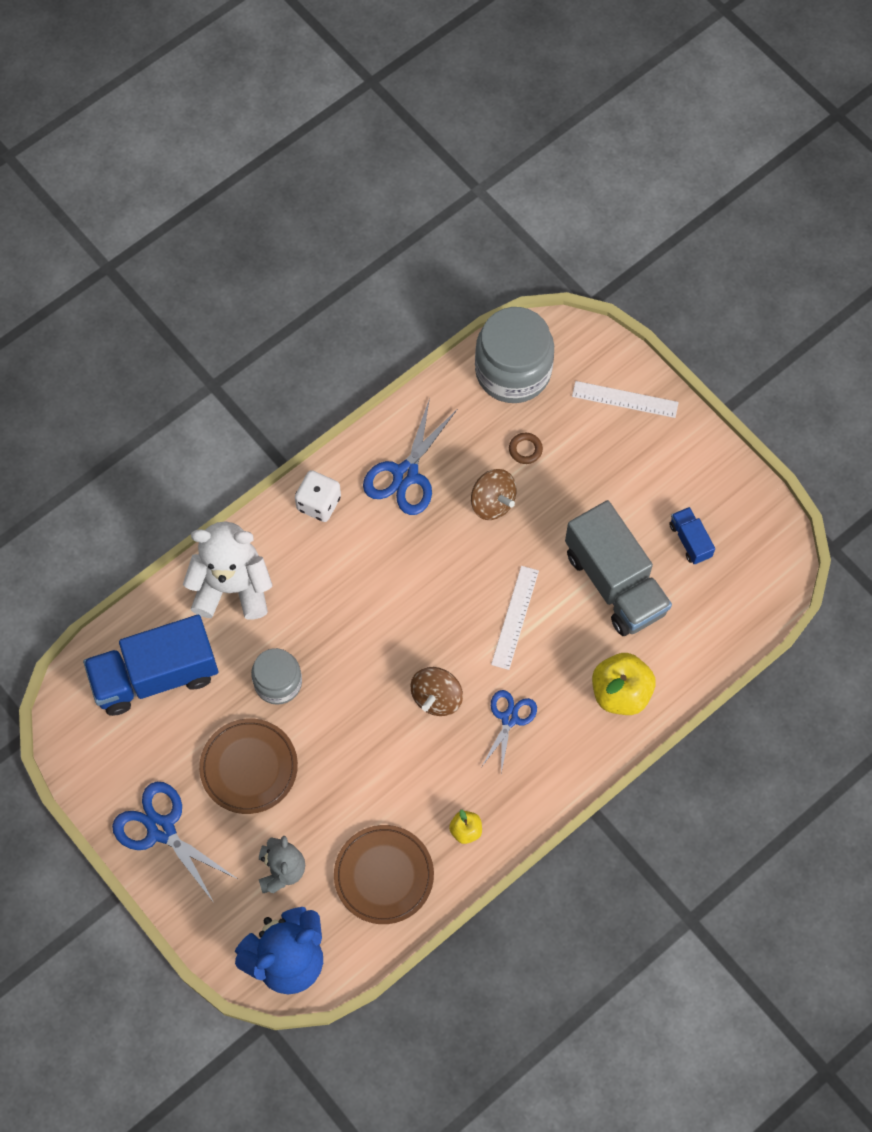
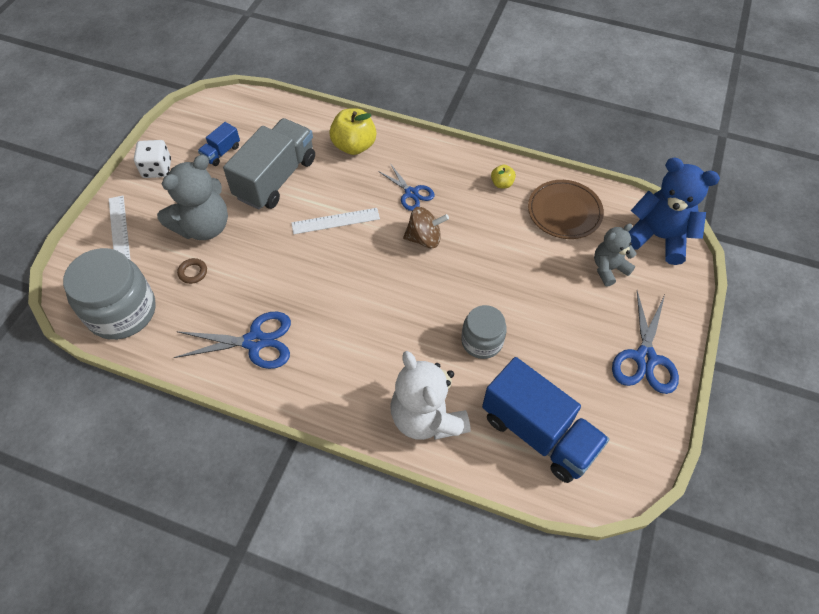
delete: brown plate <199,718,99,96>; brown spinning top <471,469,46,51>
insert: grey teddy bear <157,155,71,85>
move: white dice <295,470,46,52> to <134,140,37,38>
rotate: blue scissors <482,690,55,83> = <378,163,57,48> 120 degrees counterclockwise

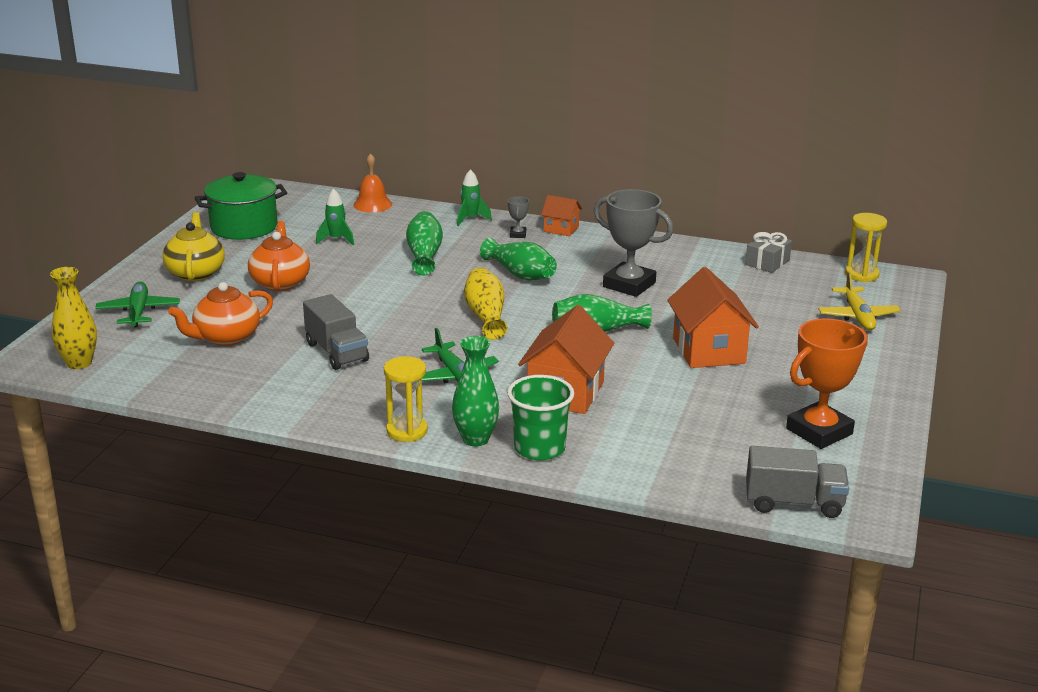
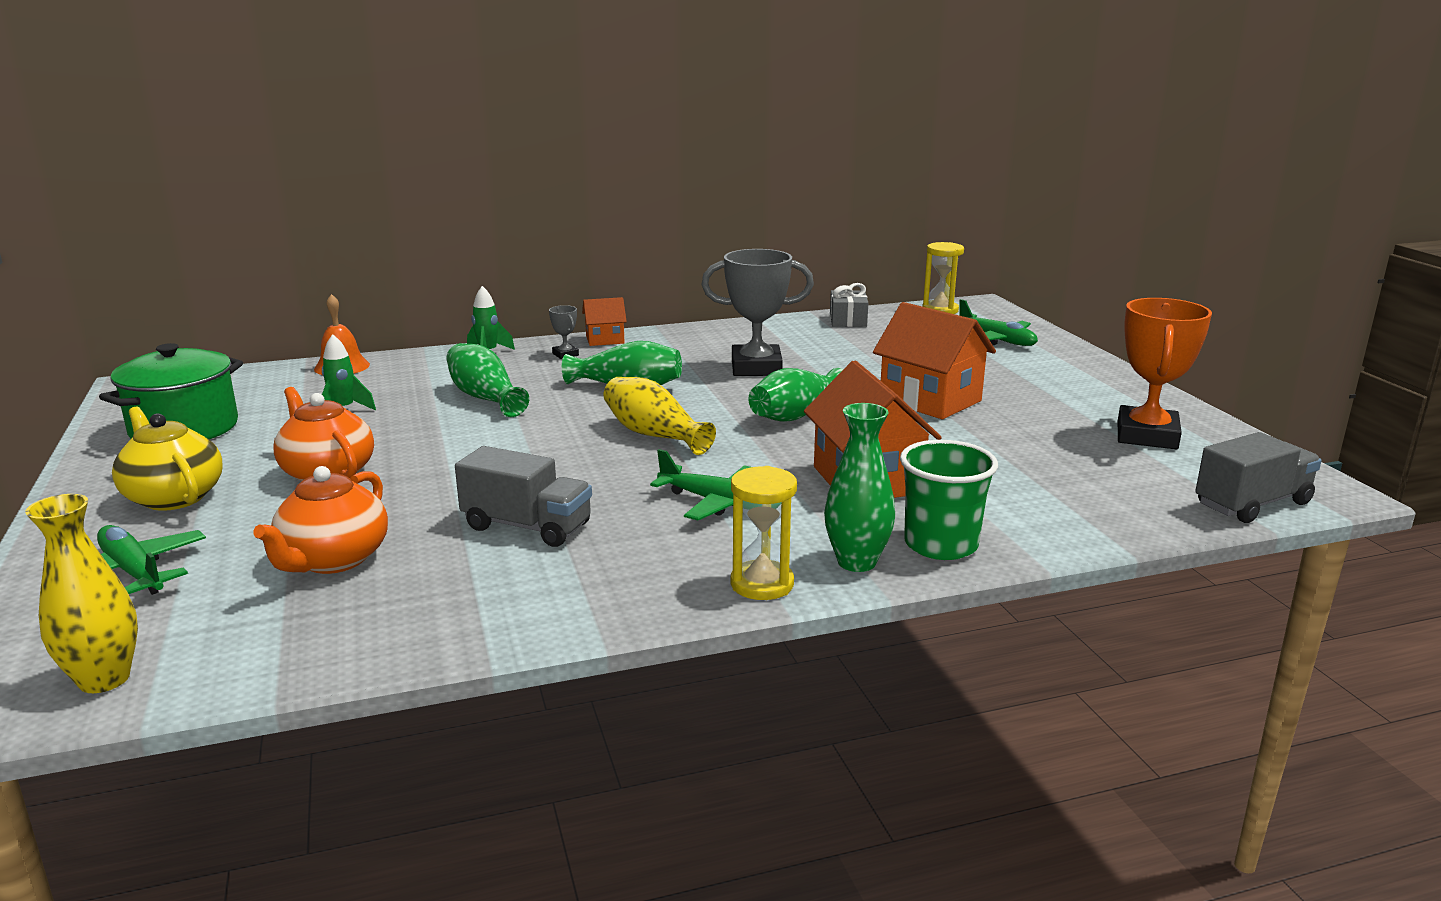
recolor: yellow plane <818,271,83,59> to green plane <960,299,78,47>

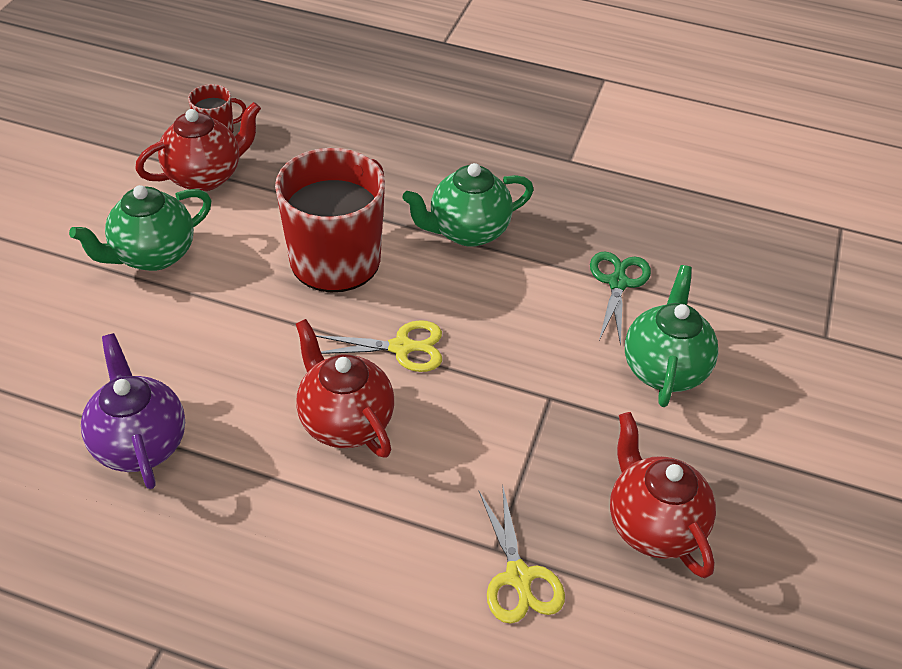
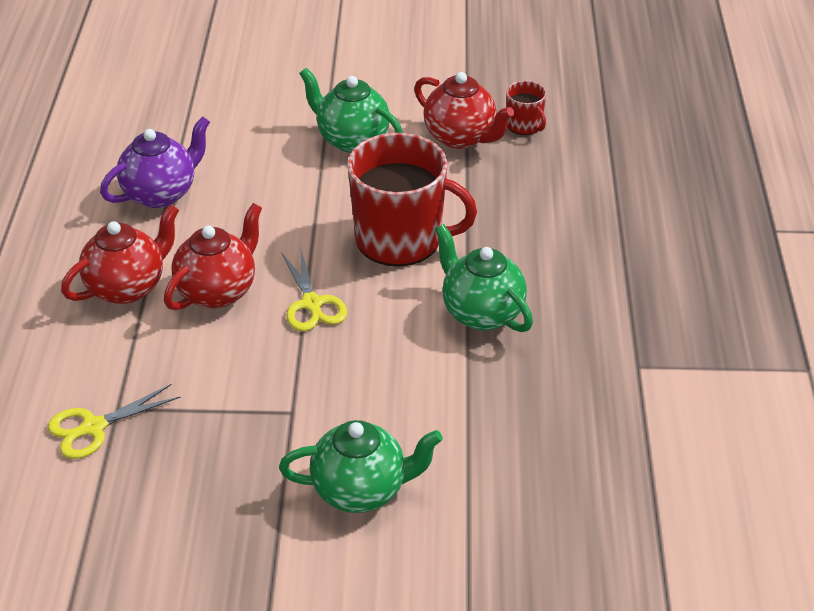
delete: green scissors <590,251,61,95>
move: red teapot <610,412,106,166> to <61,205,118,99>

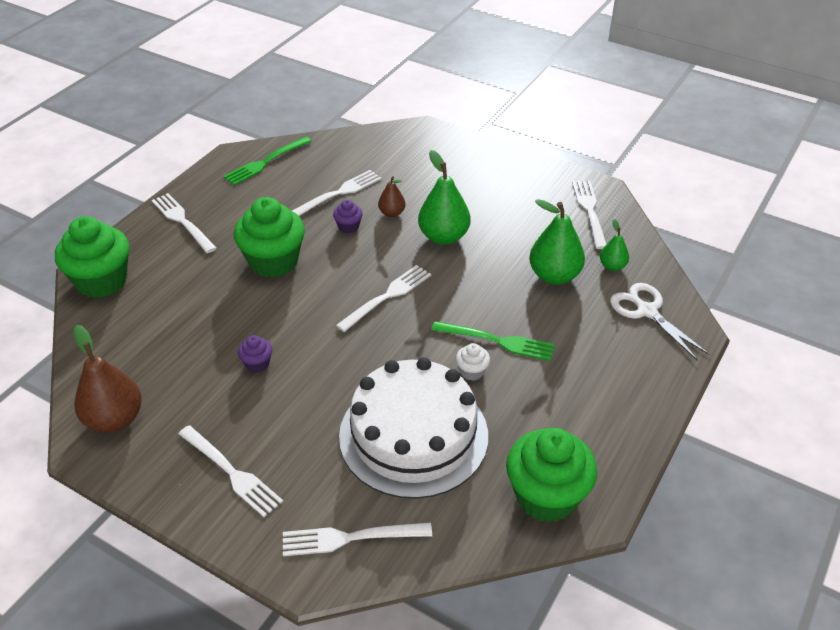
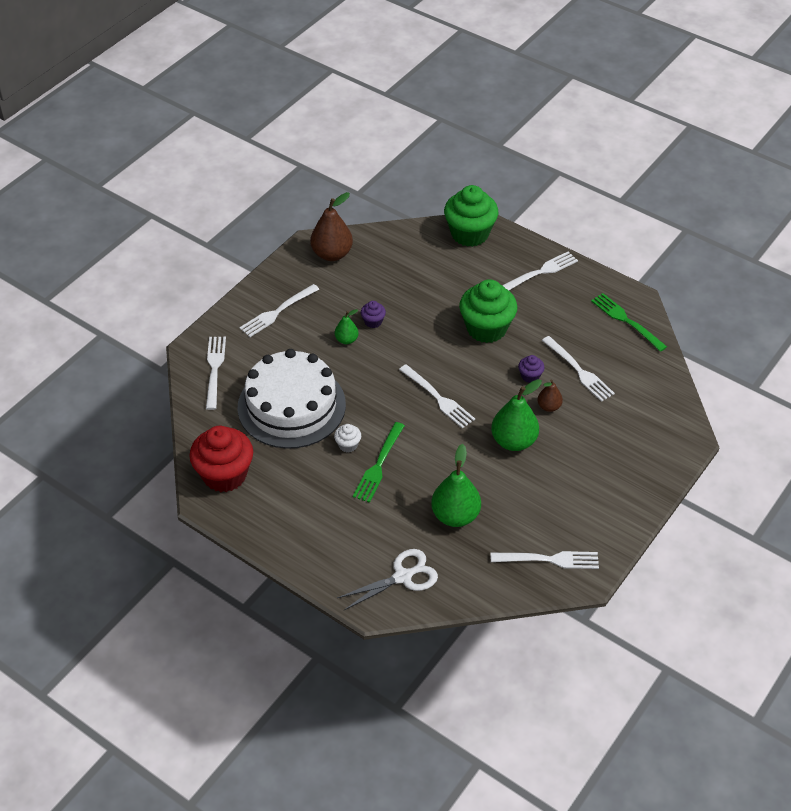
move: green pear <600,219,29,52> to <335,309,24,35>
recolor: green cupcake <506,428,91,94> to red cupcake <189,426,64,66>

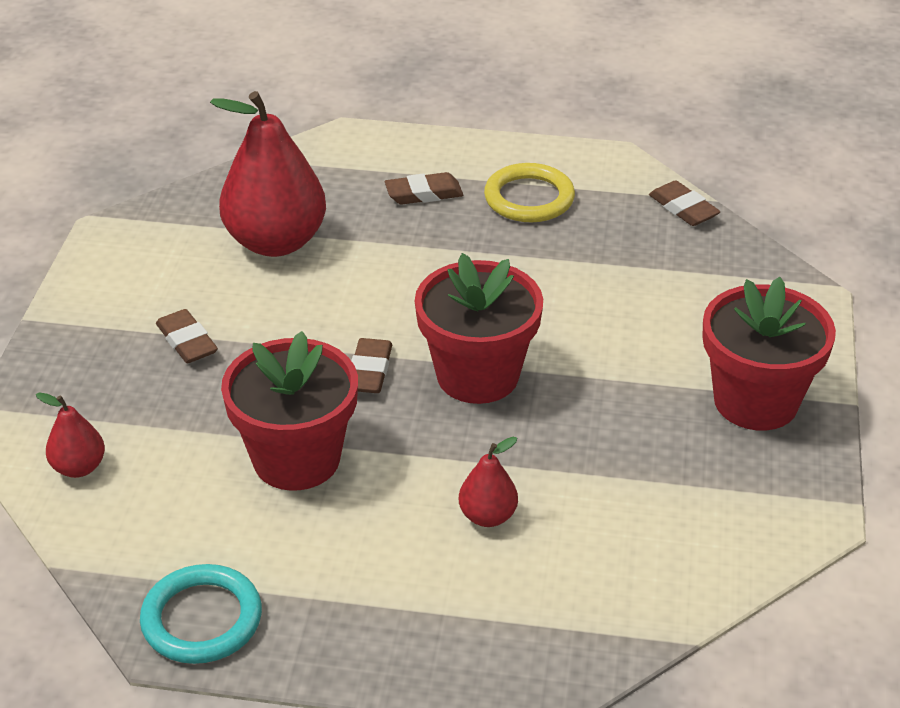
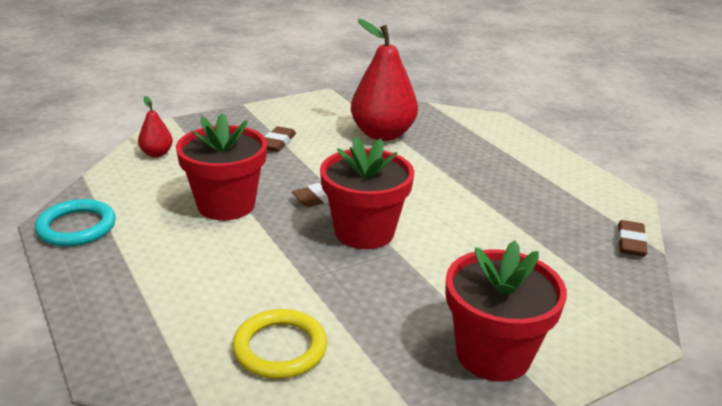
delete: brown eraser <385,172,78,33>; red pear <459,437,59,90>
move: yellow ring <484,163,91,59> to <232,309,95,70>

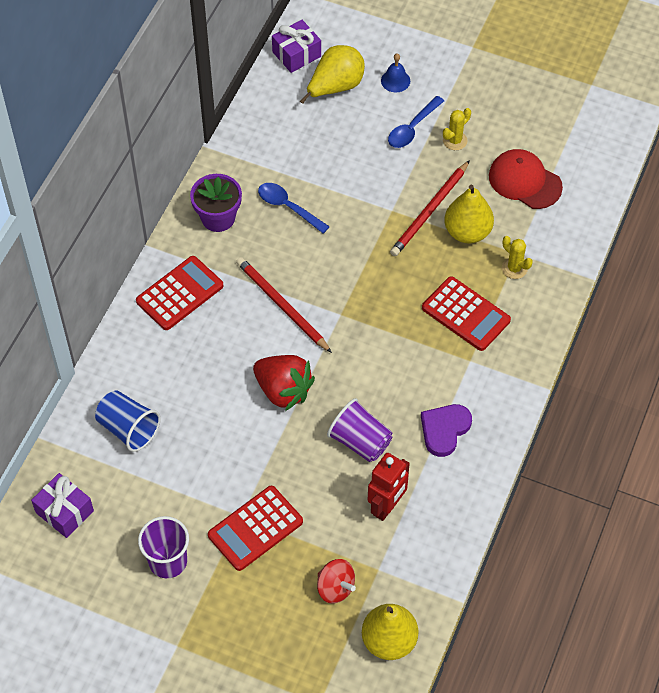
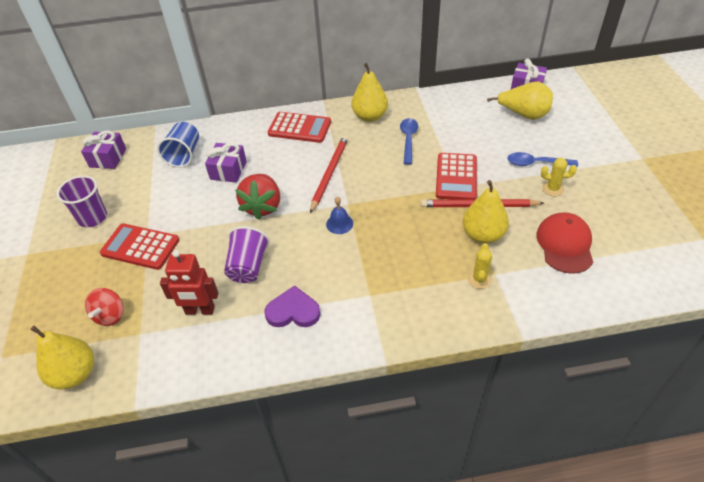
insert: purple gift <205,143,42,40>
move: blue bell <381,53,29,39> to <326,197,27,37>; red calculator <422,276,89,75> to <436,153,41,46>
replace: purple flower pot <190,174,52,58> to yellow pear <351,63,37,59>

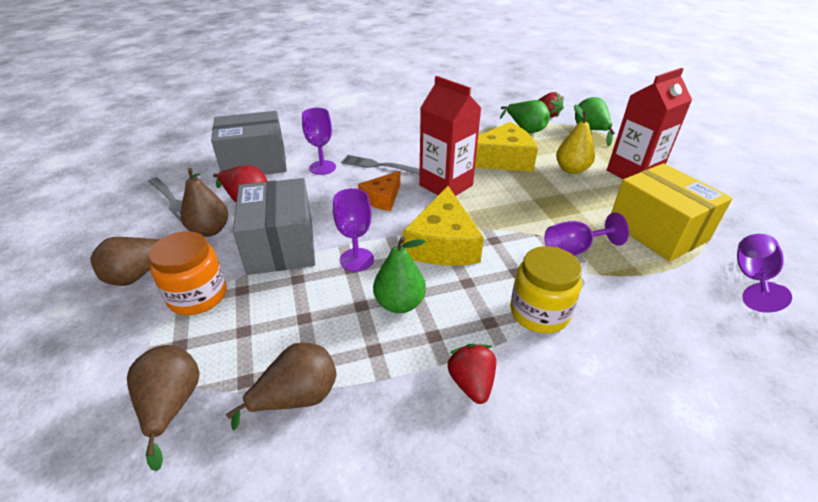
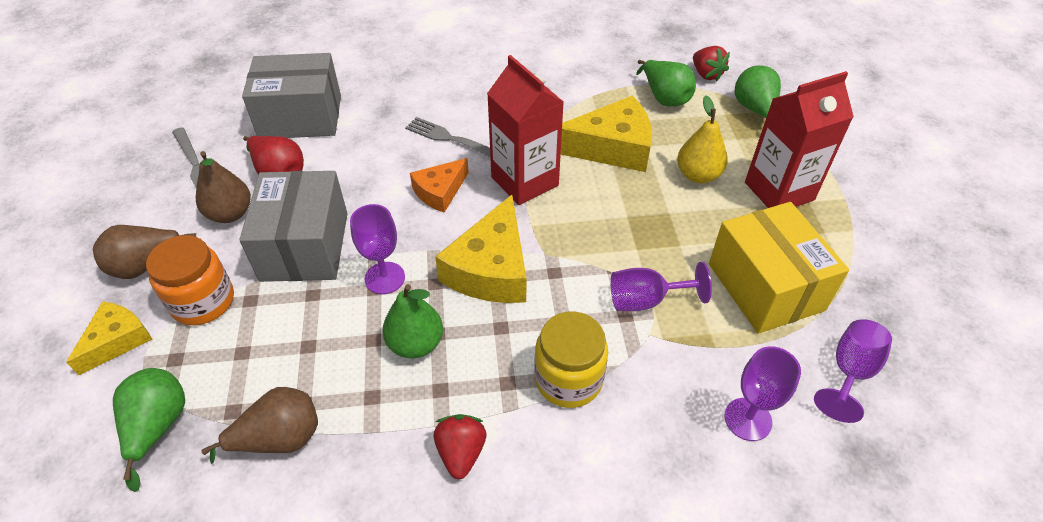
insert: yellow cheese <66,301,87,74>
move: purple goblet <302,108,34,67> to <724,346,77,95>
recolor: brown pear <127,345,73,126> to green pear <113,368,72,124>

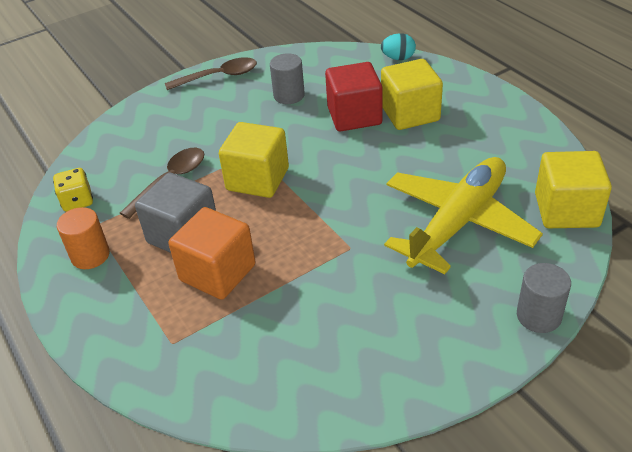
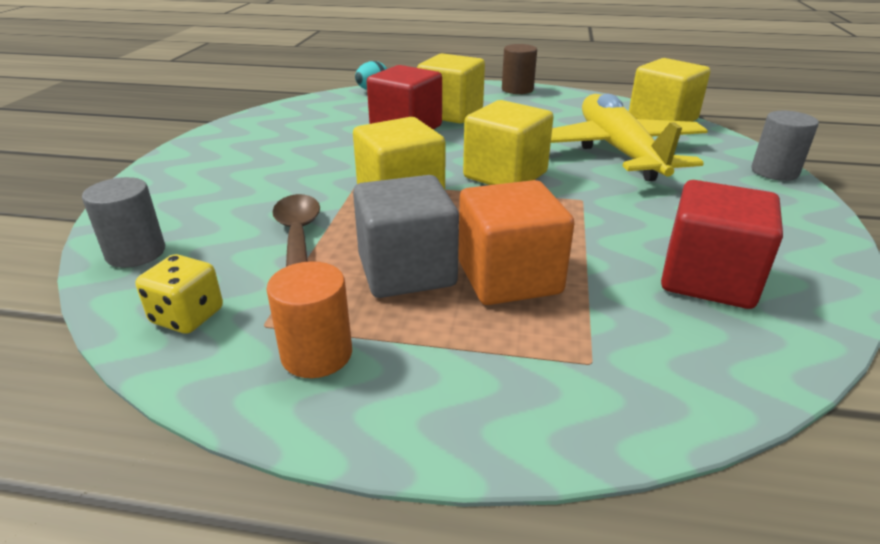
delete: brown spoon <165,57,92,33>
insert: yellow cube <463,100,91,85>; brown cylinder <502,44,35,50>; red cube <661,180,122,129>
move: grey cylinder <270,53,35,51> to <82,177,83,91>

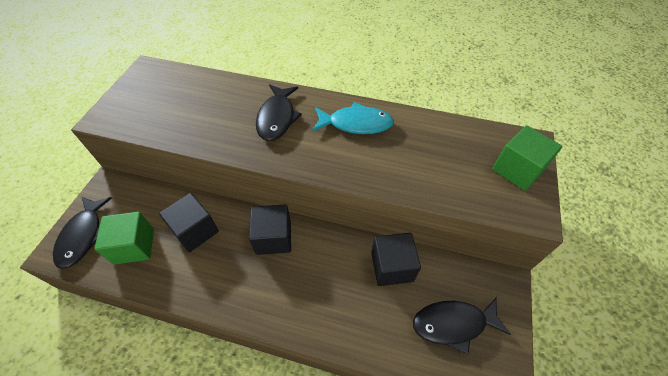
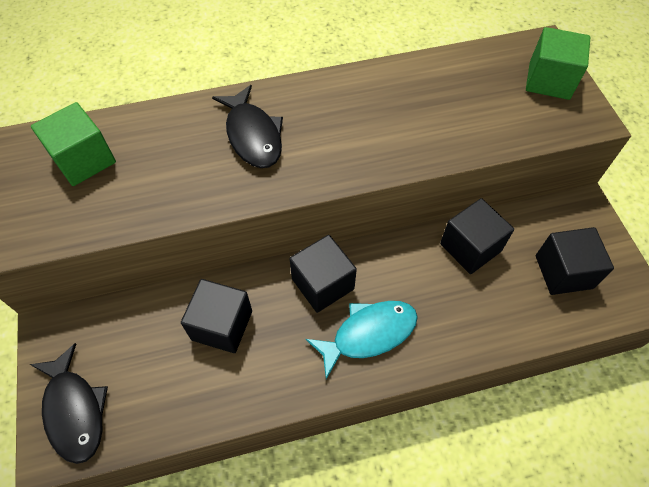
move: green cube <94,212,60,53> to <31,102,85,84>; turquoise fish <312,102,82,32> to <306,301,112,78>
replace: black fish <413,297,98,57> to black cube <536,227,78,68>

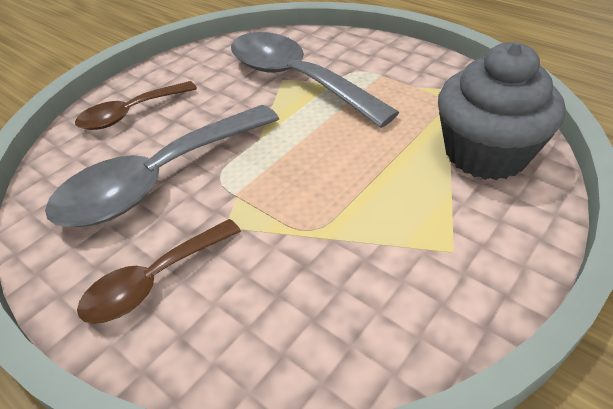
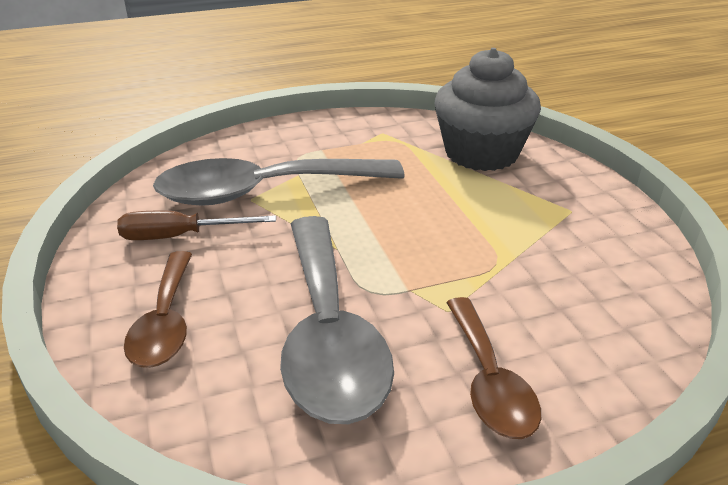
insert: brown screwdriver <117,210,159,30>

